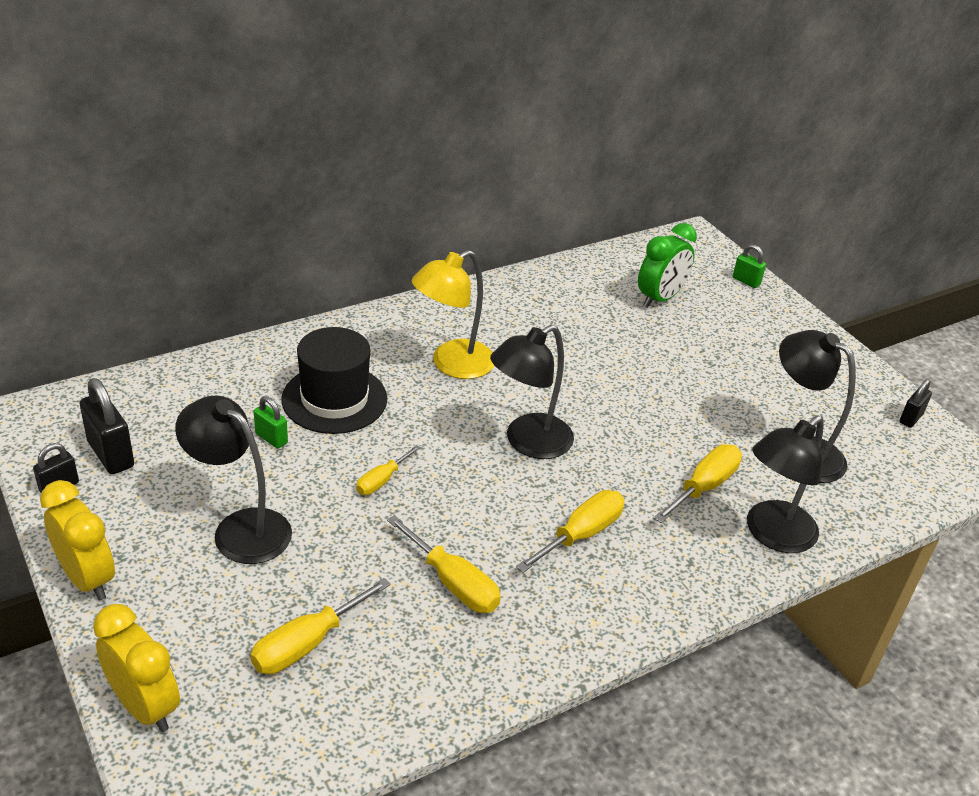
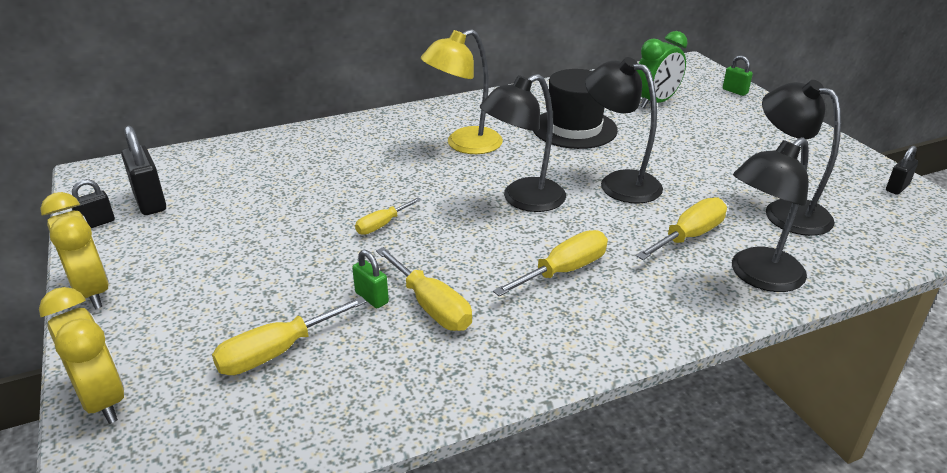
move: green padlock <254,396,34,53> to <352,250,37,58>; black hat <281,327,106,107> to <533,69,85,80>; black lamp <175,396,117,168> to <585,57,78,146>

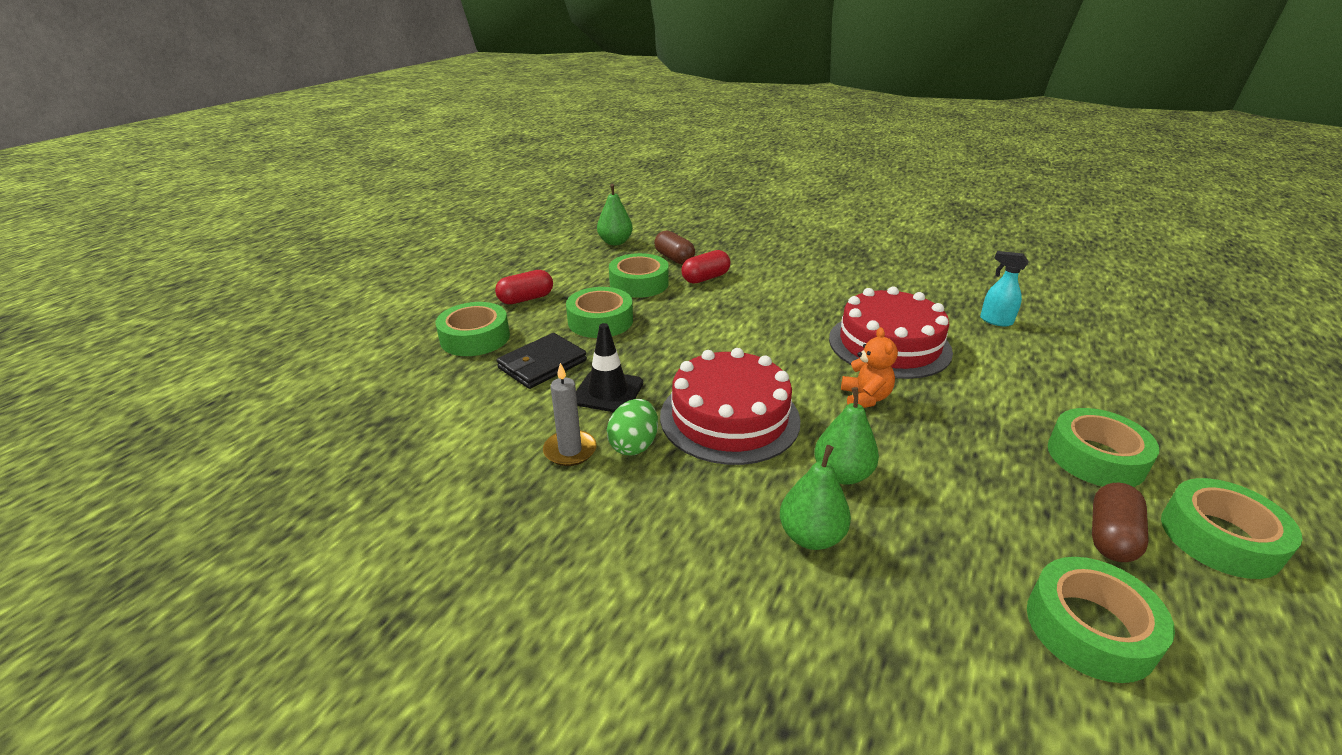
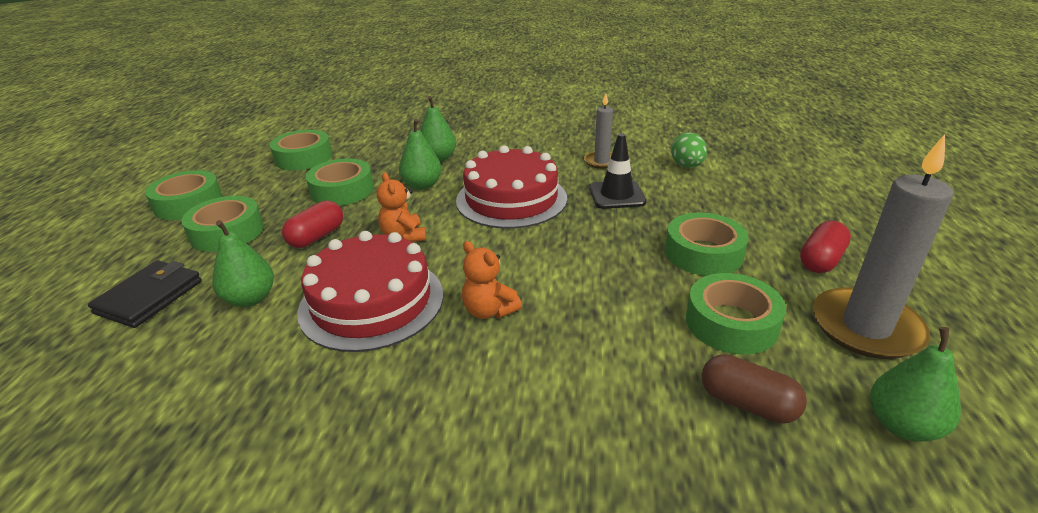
delete: turquoise spray bottle <980,251,49,76>; brown capsule <1092,483,57,79>
insert: green pear <212,220,62,87>; orange teddy bear <462,241,60,78>; grey candle <812,134,141,225>
move: black wallet <496,333,91,56> to <88,260,114,68>; red capsule <681,250,49,34> to <282,201,61,47>; green tape <435,302,75,54> to <306,158,68,48>; green egg <607,399,51,56> to <671,132,36,36>

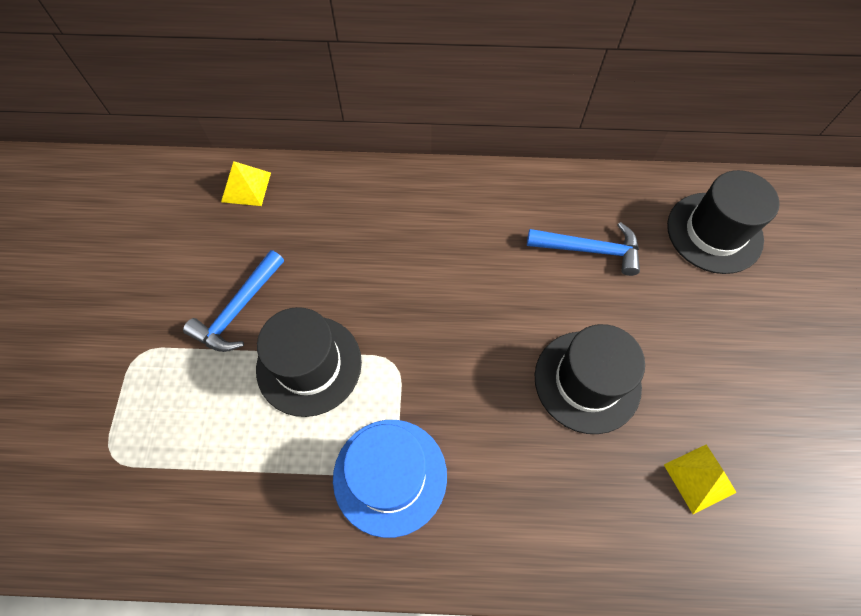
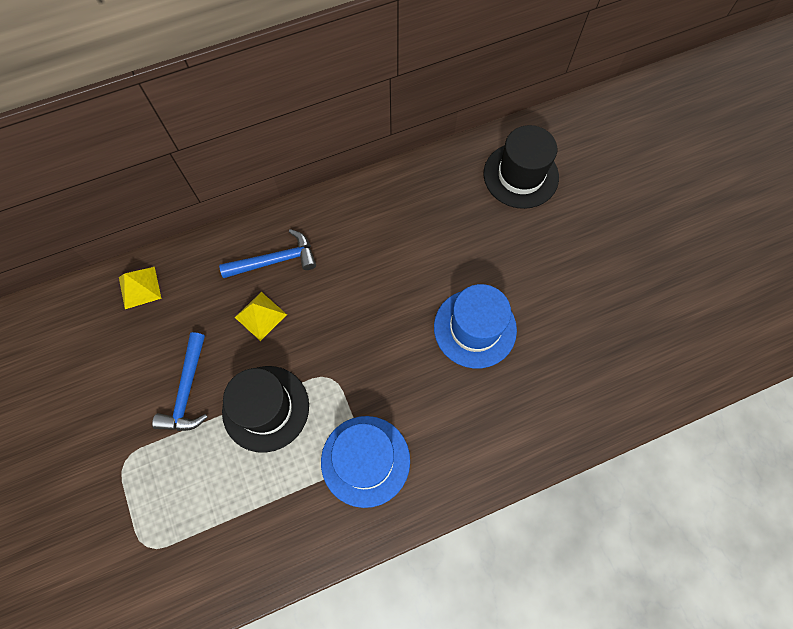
move: blue hammer <527,222,113,54> to <219,229,97,49>; yellow pyramid <664,445,73,69> to <235,292,52,49>
recolor: black hat <535,324,110,110> to blue hat <434,284,83,84>

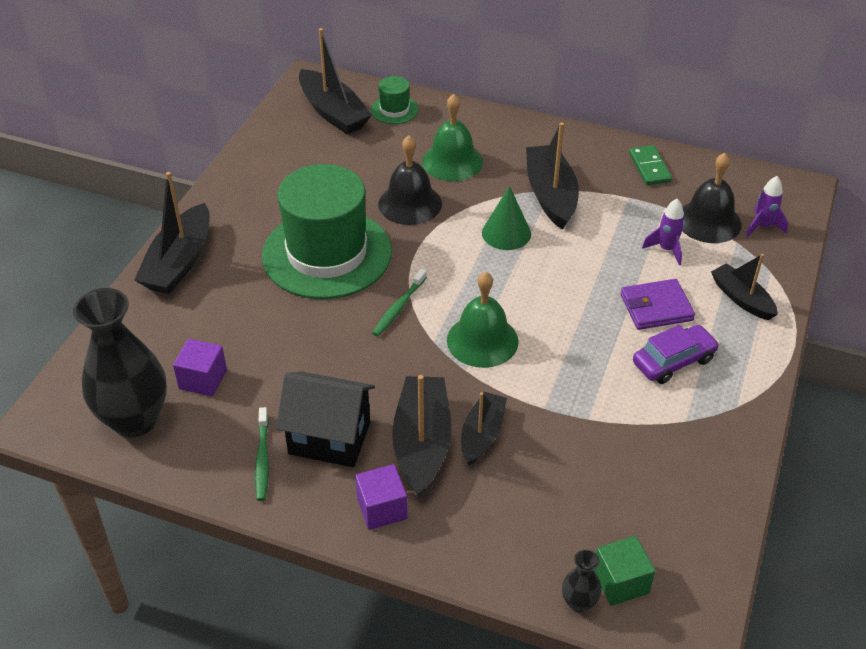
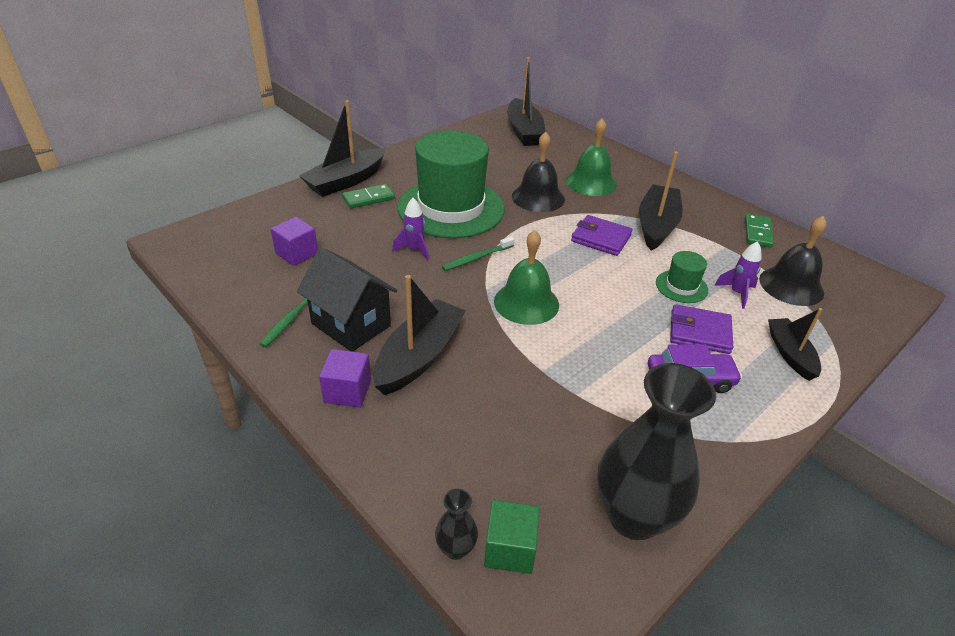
delete: black boat <461,392,46,73>
insert: green domino <342,184,53,25>
move: purple rocket <746,176,42,61> to <392,198,37,63>; black vase <73,288,94,150> to <597,363,119,177>; green hat <371,76,48,48> to <656,251,52,52>
replace: green cone <482,186,49,64> to purple wallet <571,215,61,41>

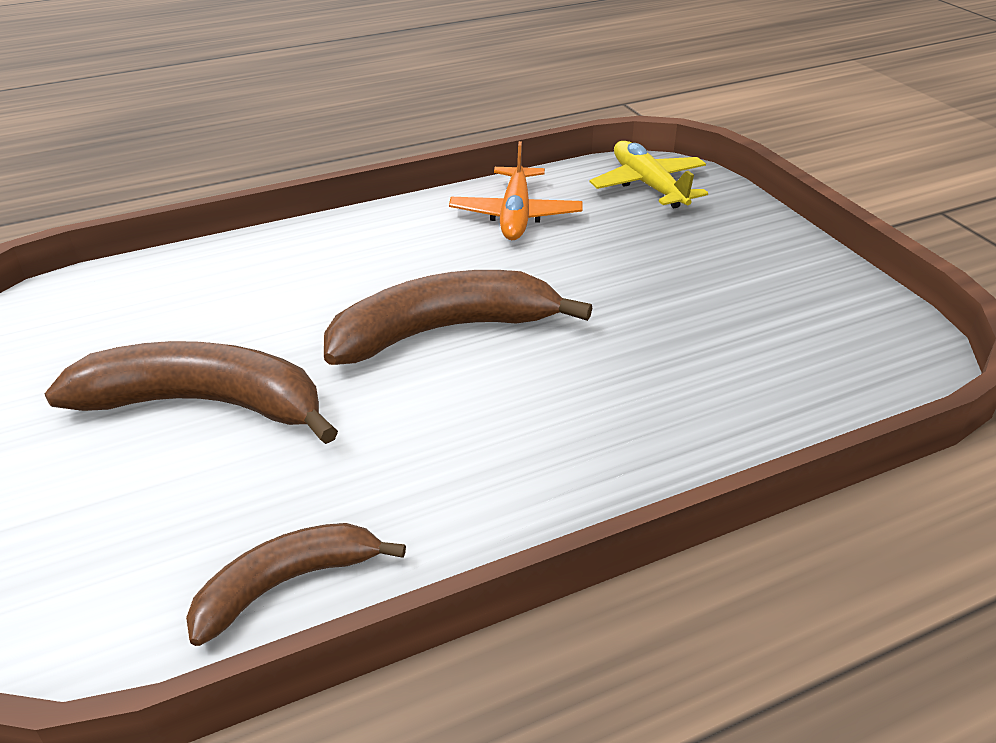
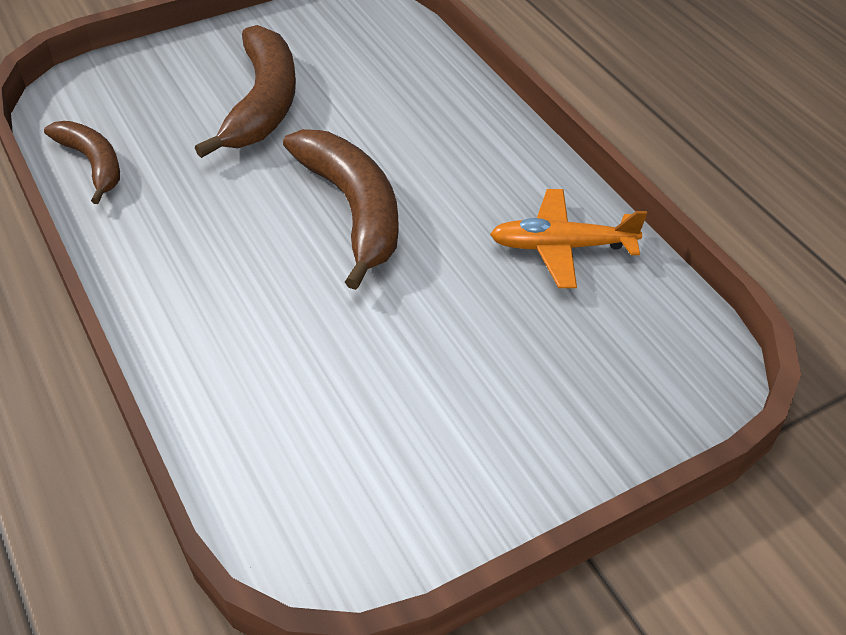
delete: yellow plane <590,141,118,67>

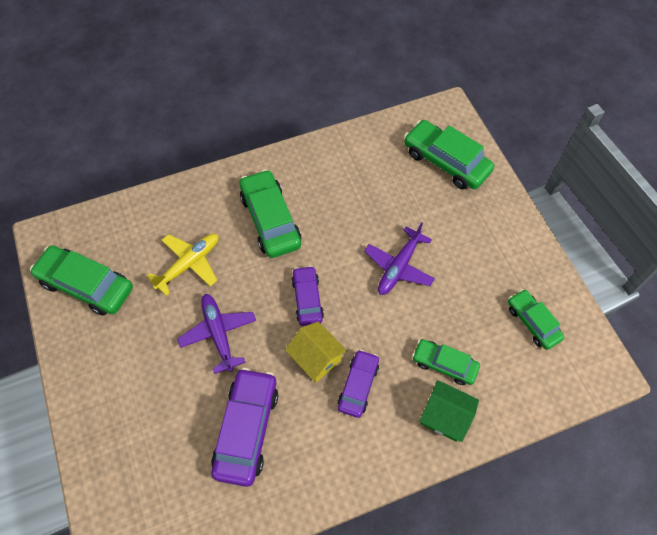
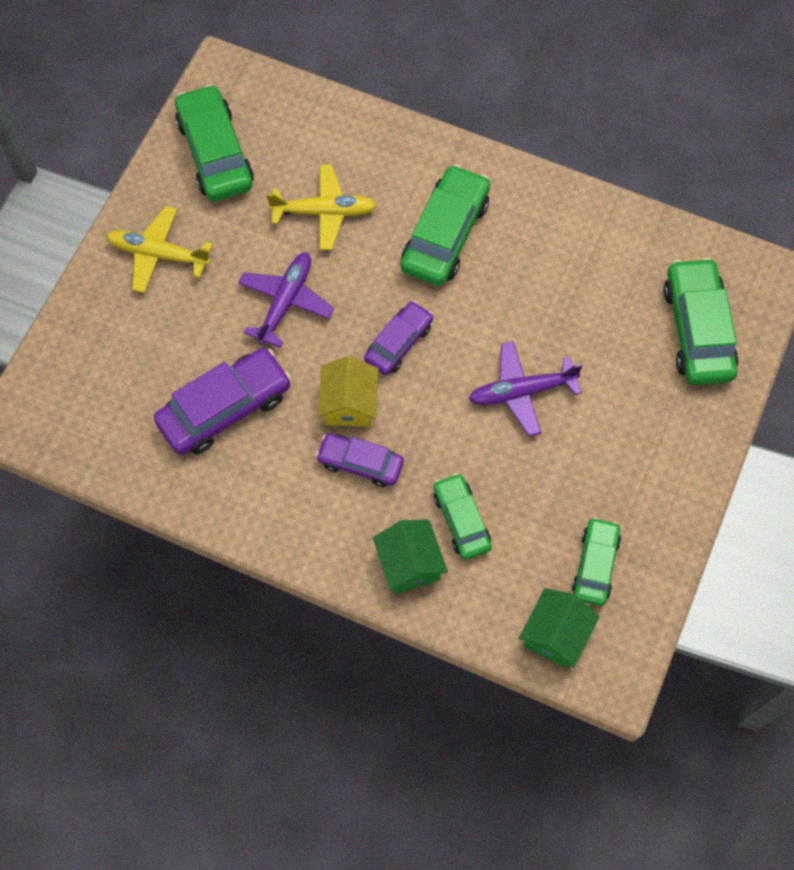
insert: yellow plane <106,206,107,87>; green house <519,588,81,80>
rotate: purple car <338,349,41,69> = <316,433,88,54> 135 degrees counterclockwise

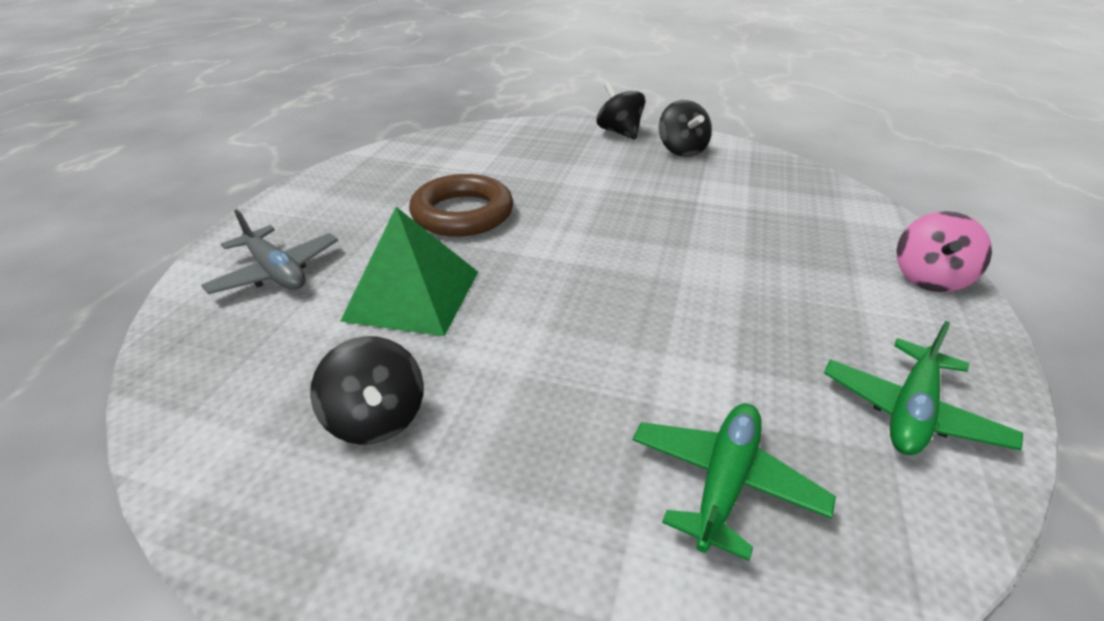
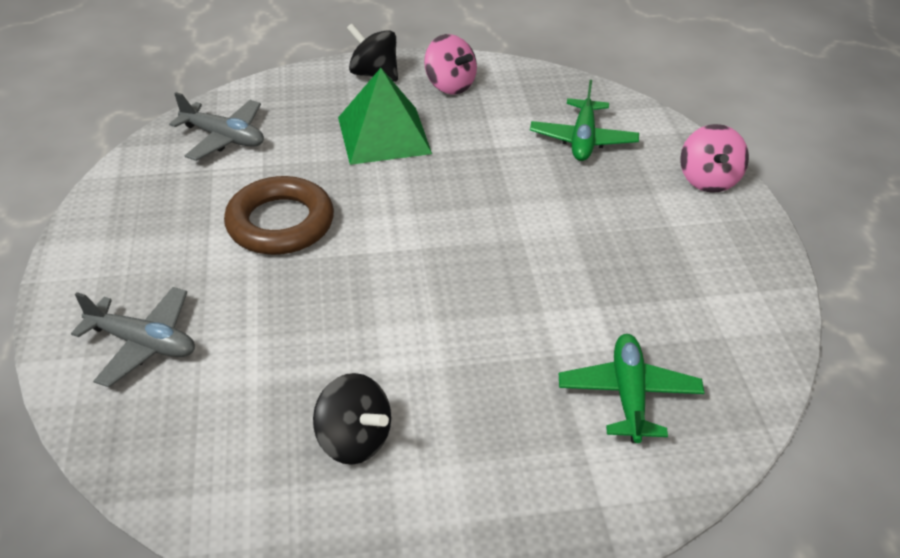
insert: grey plane <169,92,95,69>
move: green pyramid <340,207,138,129> to <338,68,94,97>; green plane <824,321,199,134> to <530,80,109,81>
recolor: black spinning top <659,100,53,57> to pink spinning top <424,34,53,60>

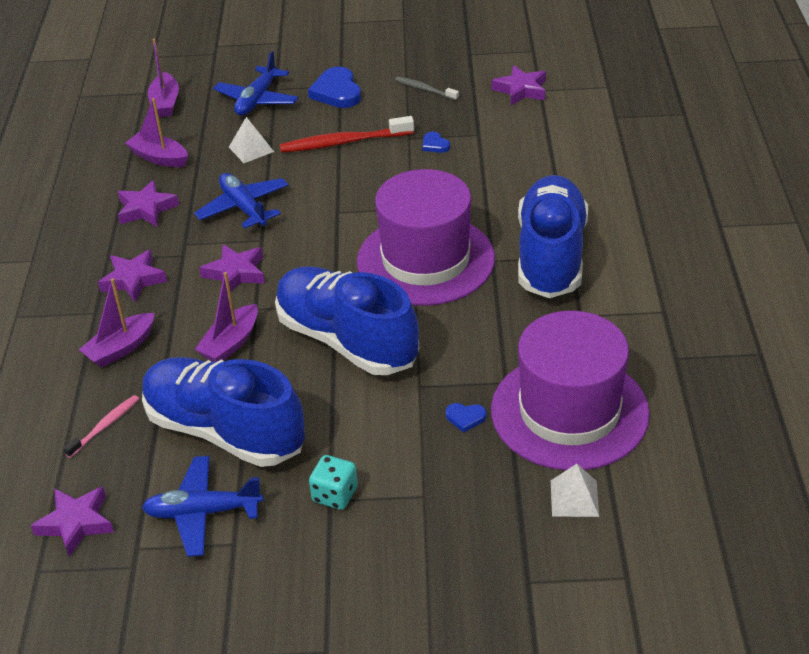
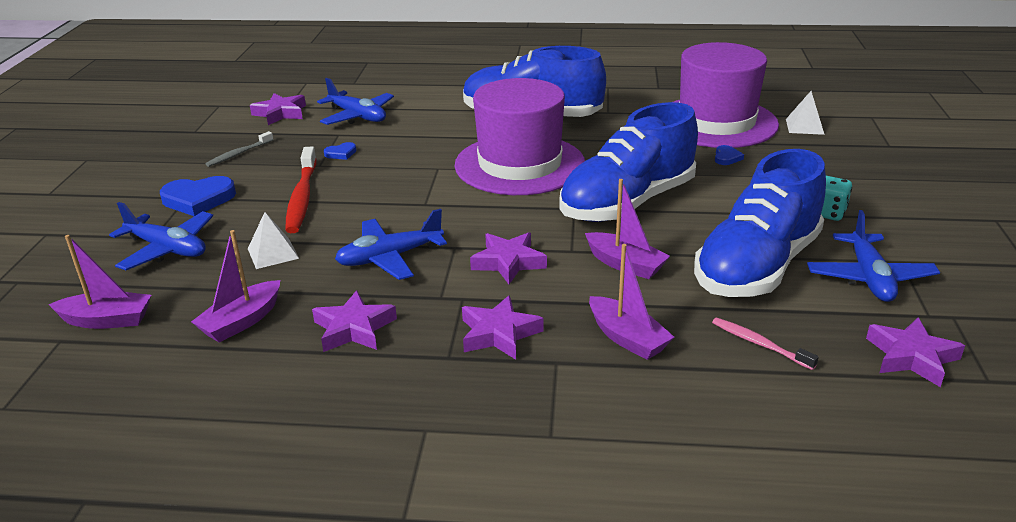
insert: blue plane <317,78,77,47>

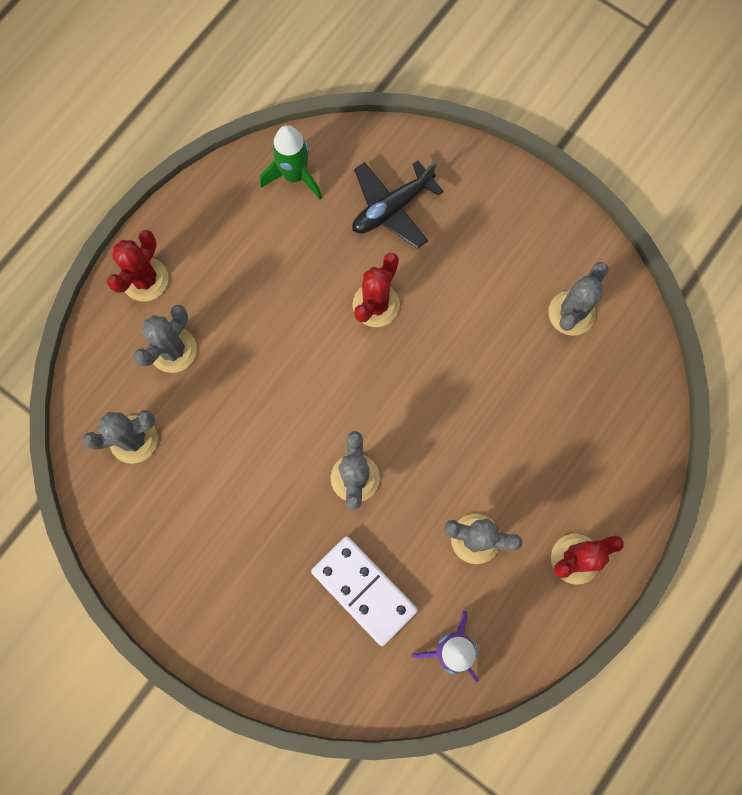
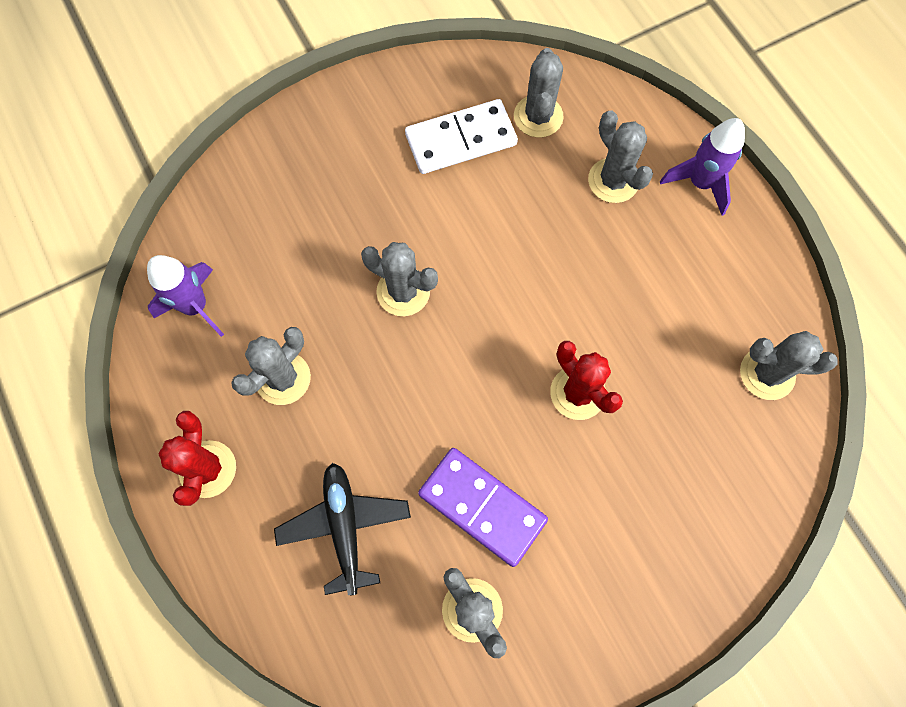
insert: purple domino <418,448,130,119>
move: black plane <352,161,92,88> to <274,463,137,133>; white domino <311,536,107,110> to <405,99,113,75>
replace: red cactus <107,230,61,72> to purple rocket <660,118,85,98>; green rocket <260,125,62,74> to grey cactus <740,331,98,69>

